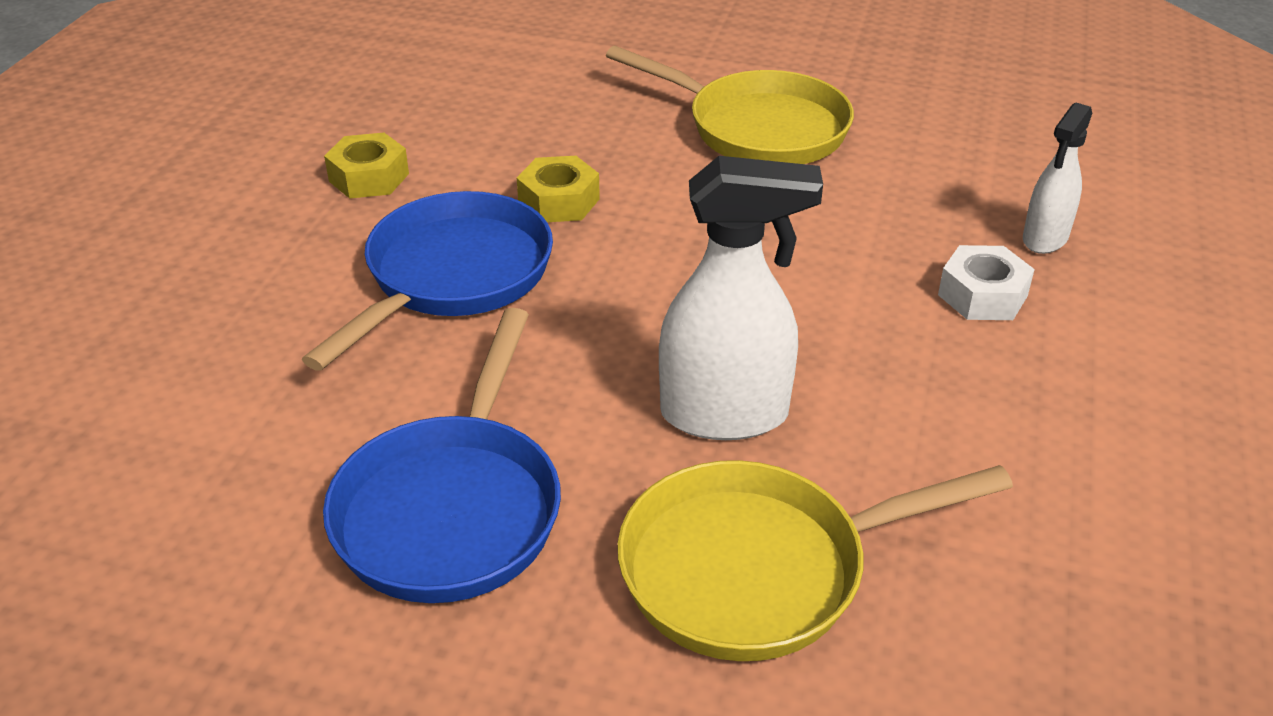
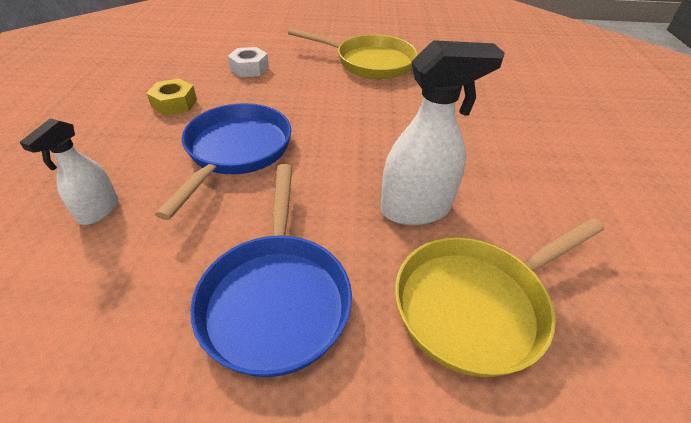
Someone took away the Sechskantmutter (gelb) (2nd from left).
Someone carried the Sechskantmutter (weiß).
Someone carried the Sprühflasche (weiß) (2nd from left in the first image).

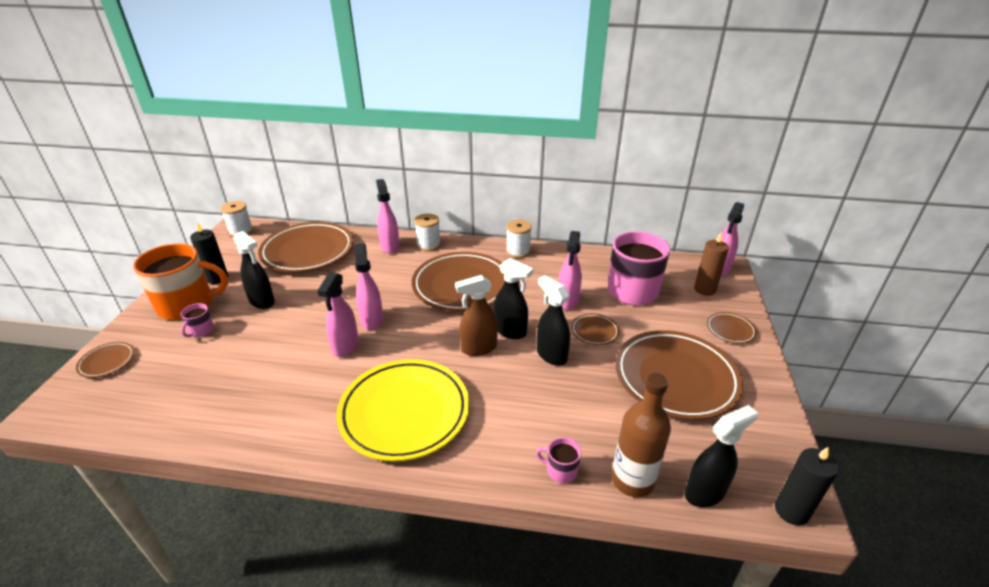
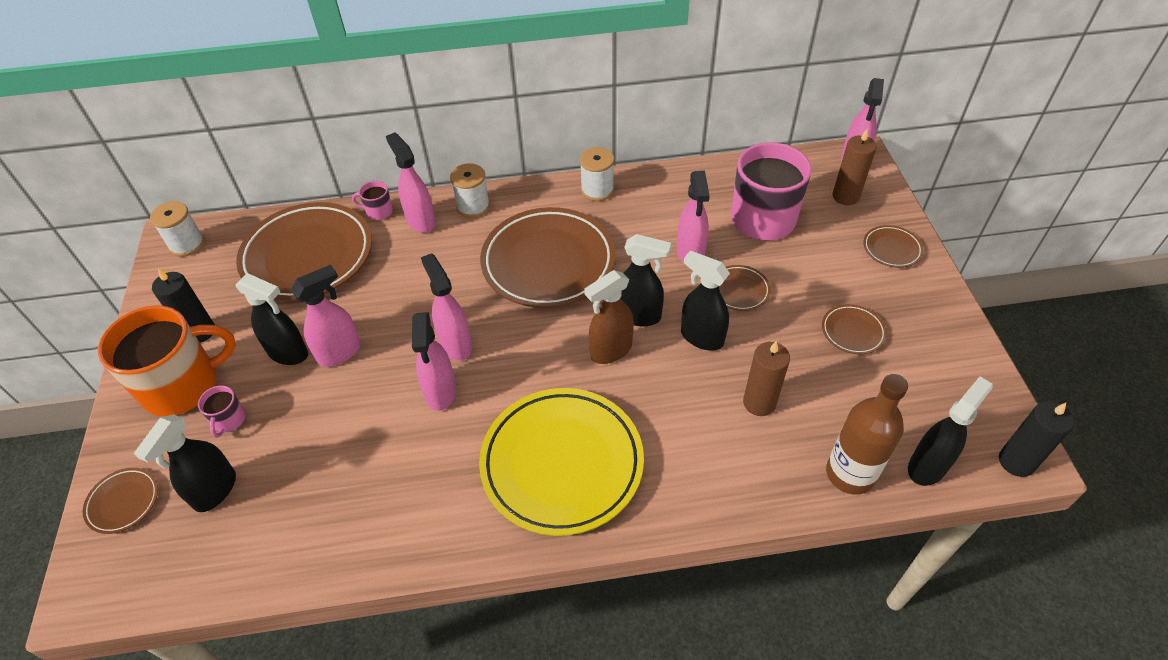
Someone carried the Tasse (rosa) (2nd from left).
Someone scaled the Teller (braun) (5th from left) by 0.43.
Someone put down the Sprühflasche (schwarz) (1st from left).
Someone put down the Sprühflasche (rosa) (1st from left).
Someone put down the Kerze (braun) (1st from left).

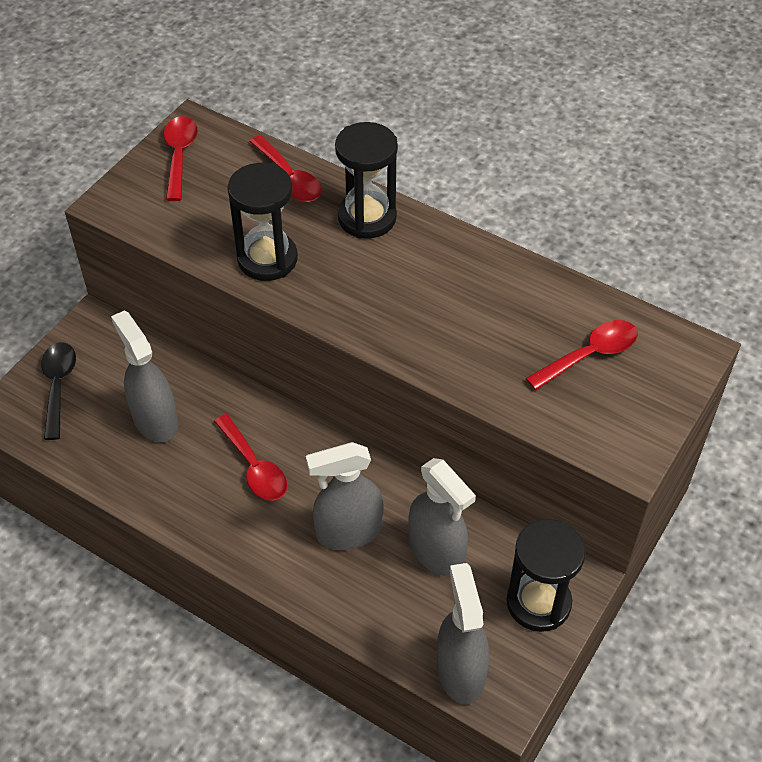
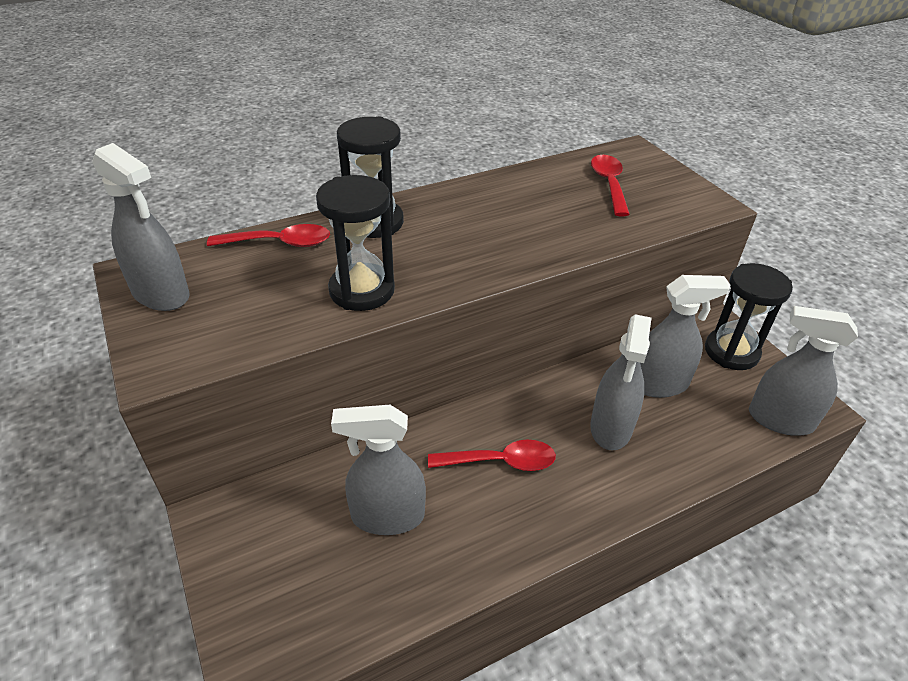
Someone took away the Löffel (schwarz).
Someone swapped the Löffel (rot) (1st from left) for the Sprühflasche (grau) (1st from left).

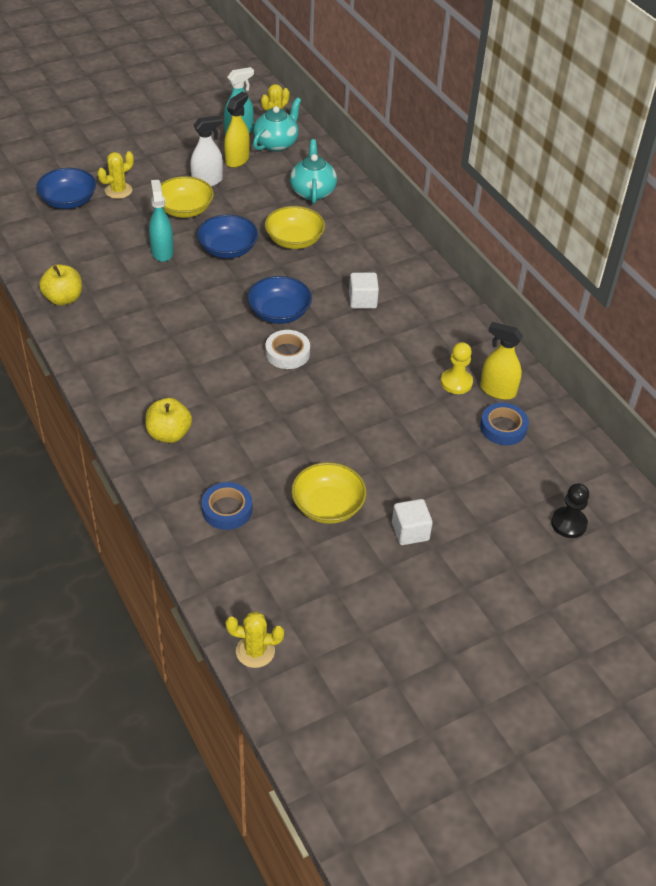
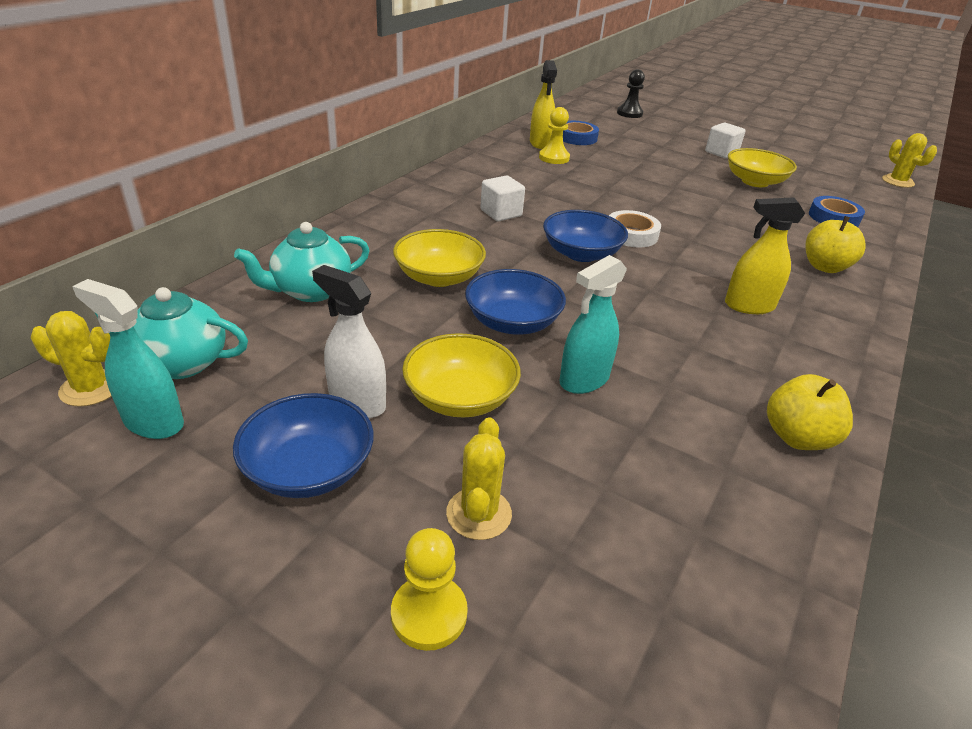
Someone carried the Schüssel (blau) (1st from left).
Someone rotated the Kaktus (gelb) (1st from left in the first image) by 75 degrees clockwise.
Someone carried the Sprühflasche (gelb) (1st from left in the first image).
Someone put down the Bauer (gelb) (1st from left).

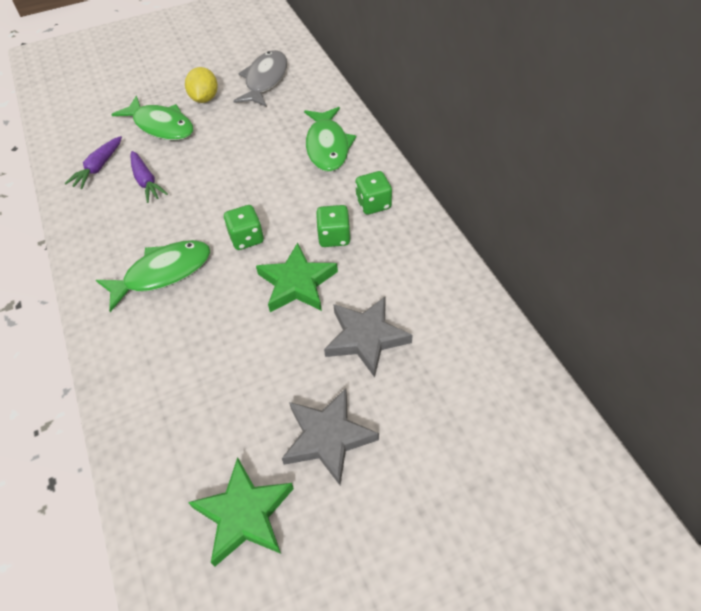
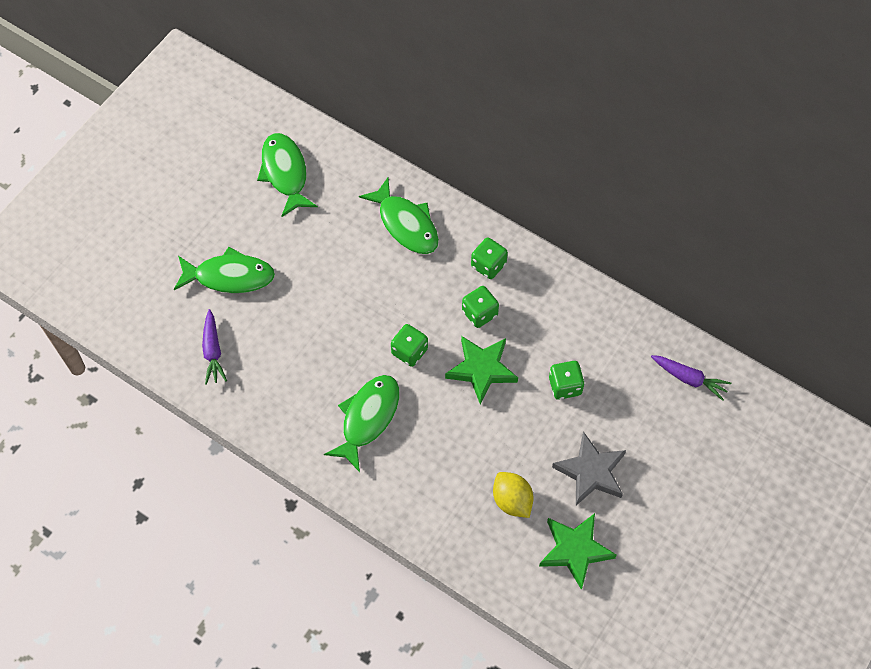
Someone carried the Karotte (lila) (2nd from left).
Someone carried the Zitrone (gelb).
Someone repainted the Fisch (grau), which became the Fisch (grün) (2nd from left).
Someone swapped the Stern (grau) (2nd from left) for the Spielwürfel (grün) (4th from left).

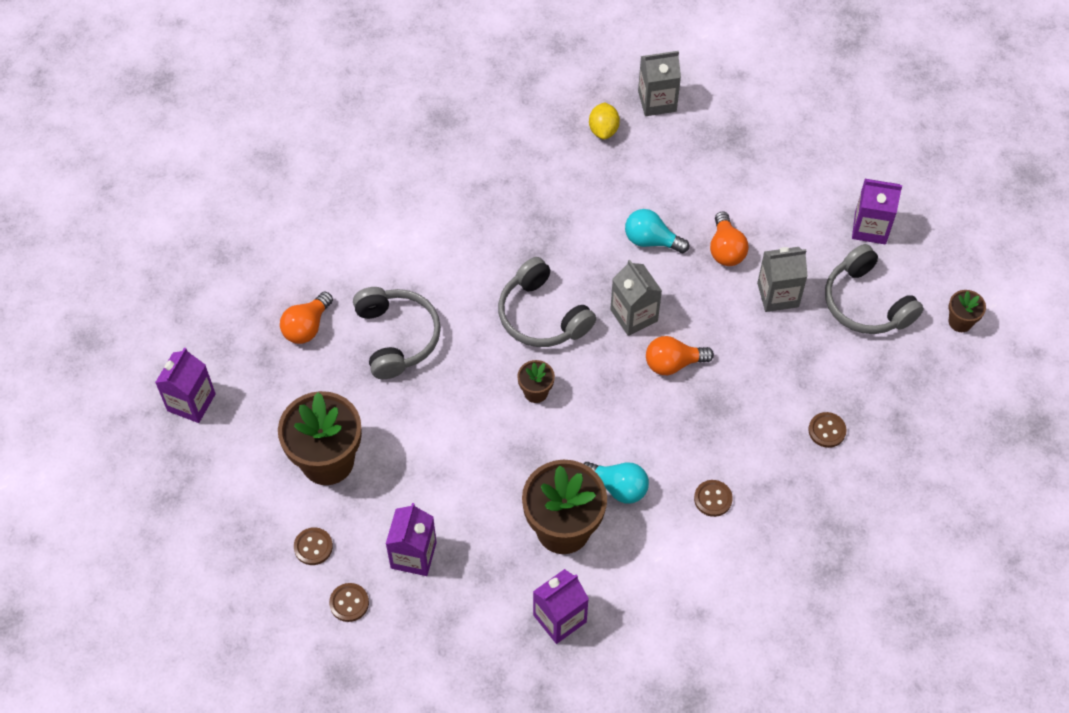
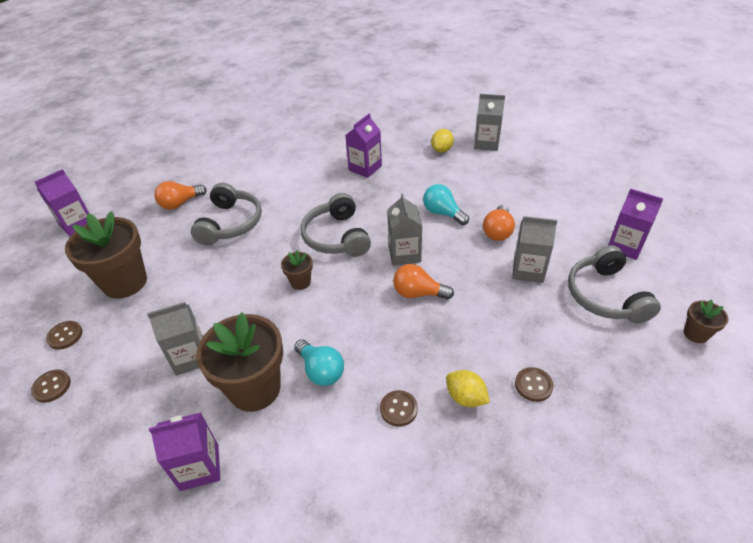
Someone carried the Getränkekarton (lila) (2nd from left in the first image).
Someone put down the Getränkekarton (grau) (1st from left).
Someone put down the Zitrone (gelb) (2nd from left).

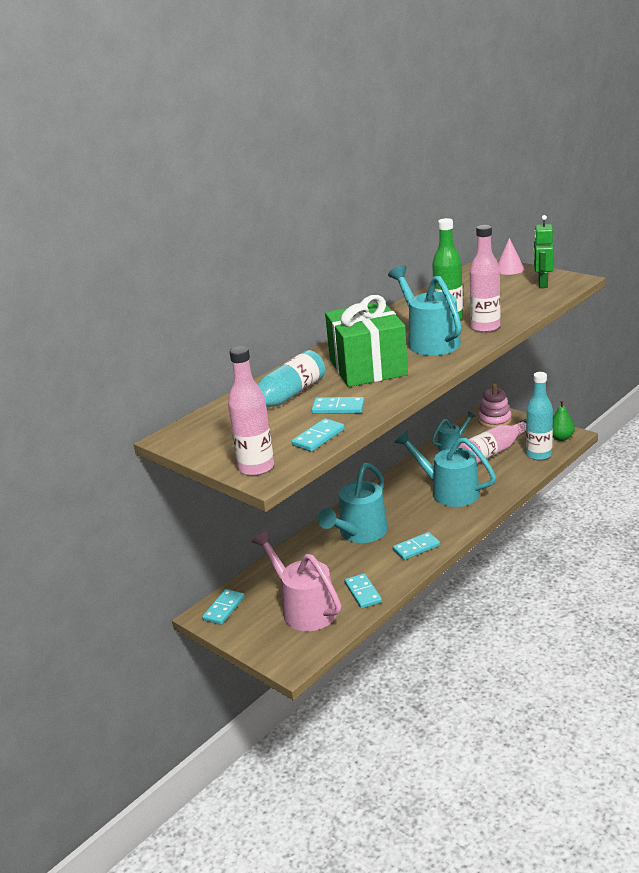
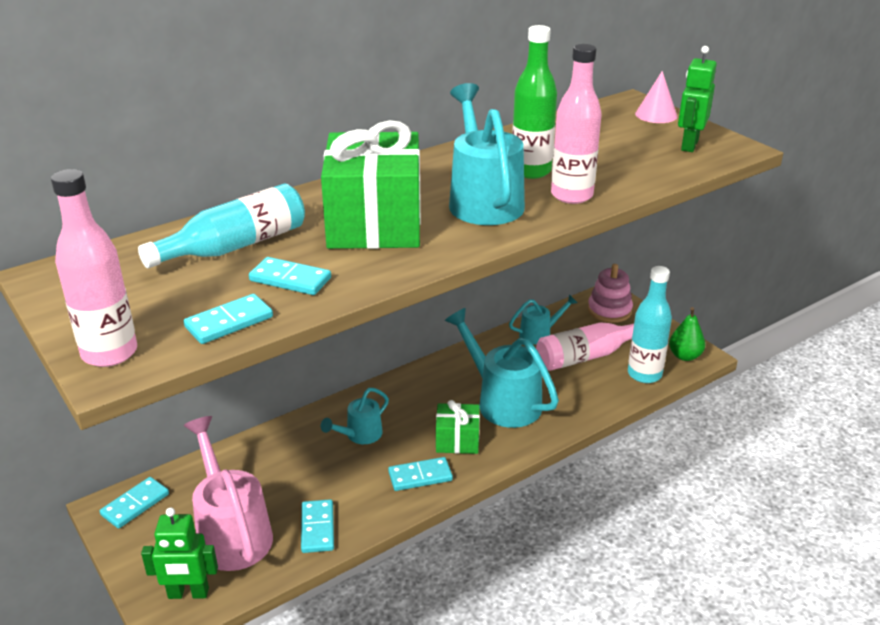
Someone scaled the Gießkanne (türkis) (1st from left) by 0.54.
Someone put down the Roboter (grün) (1st from left).
Someone put down the Geschenk (grün) (2nd from left).

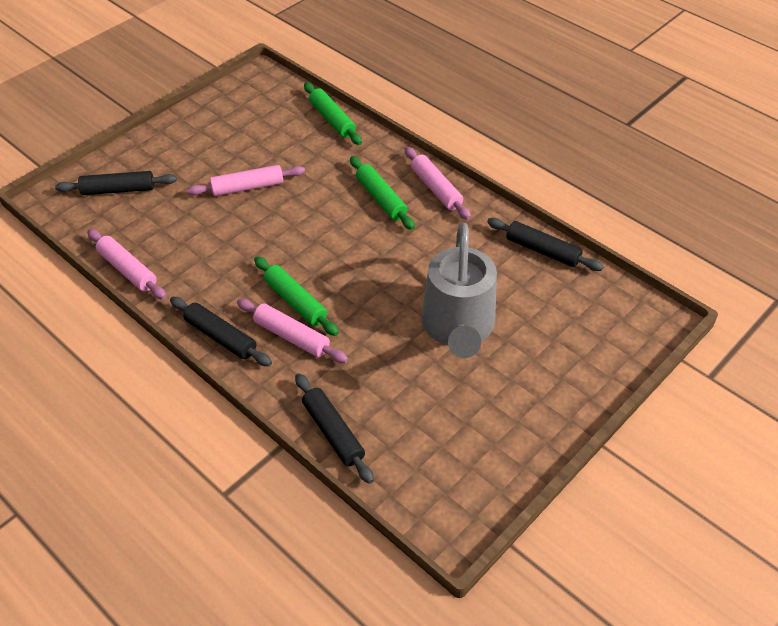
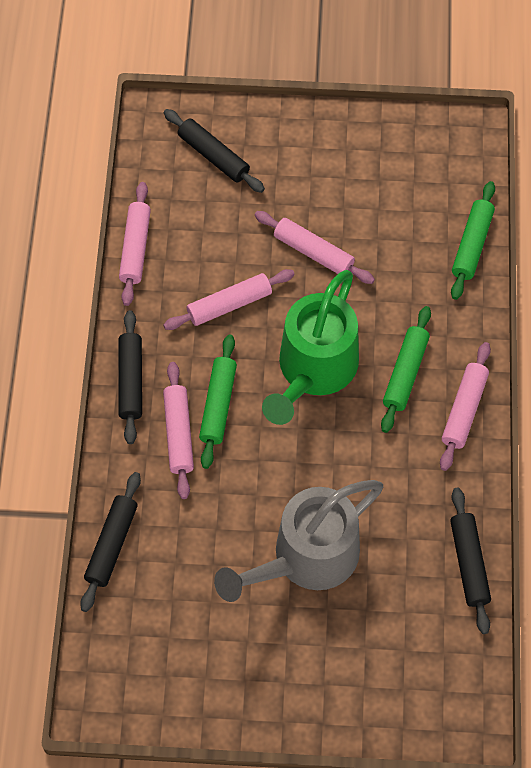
Someone put down the Nudelholz (rosa) (3rd from left).
Someone put down the Gießkanne (grün).

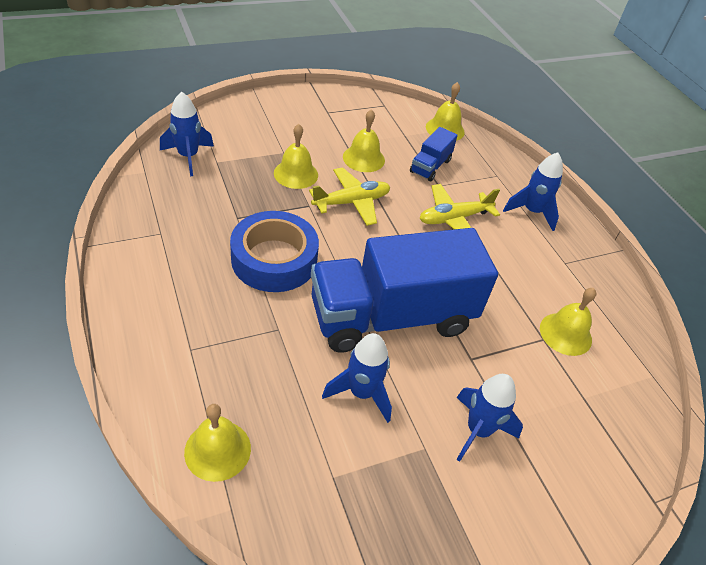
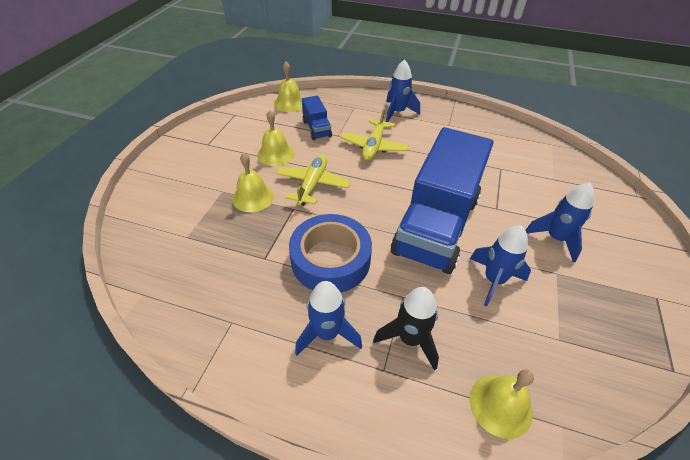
Someone carried the Rakete (blau) (1st from left).
Someone took away the Glocke (gelb) (5th from left).
Someone put down the Rakete (schwarz).

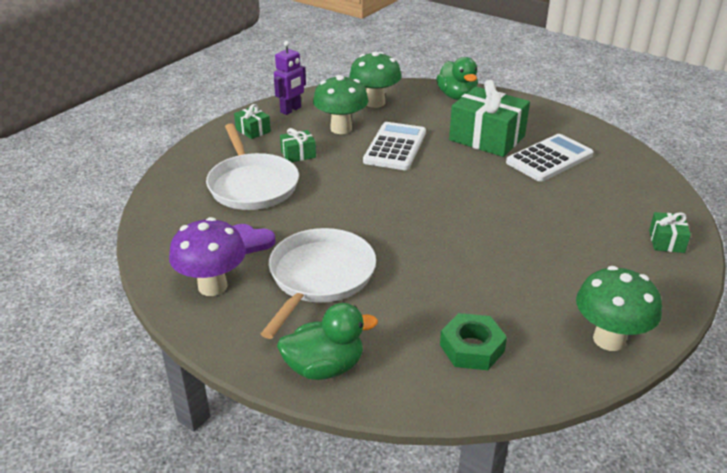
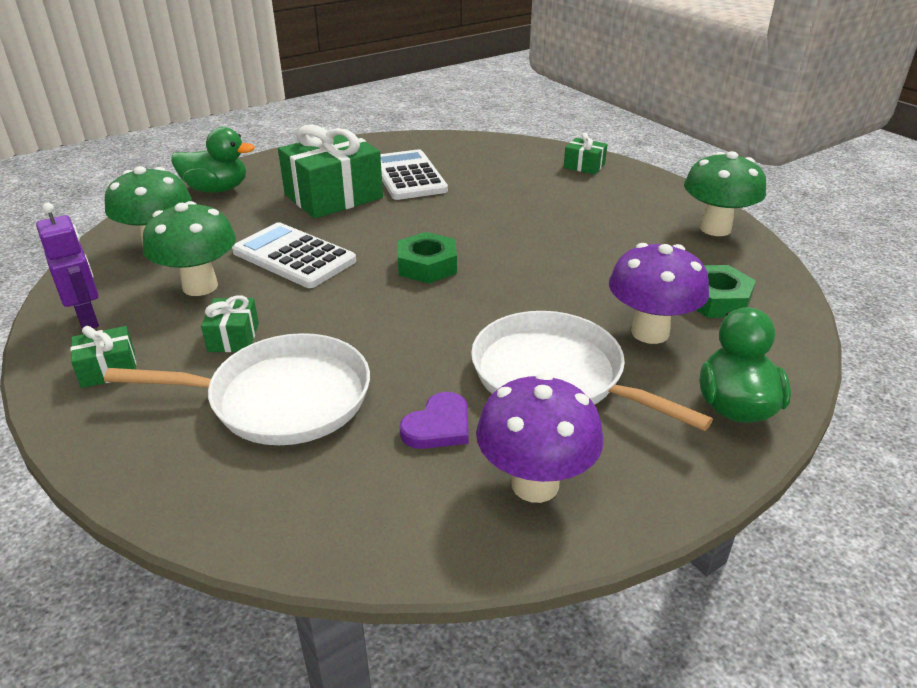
Someone put down the Sechskantmutter (grün) (1st from left).
Someone put down the Pilz (lila) (2nd from left).

